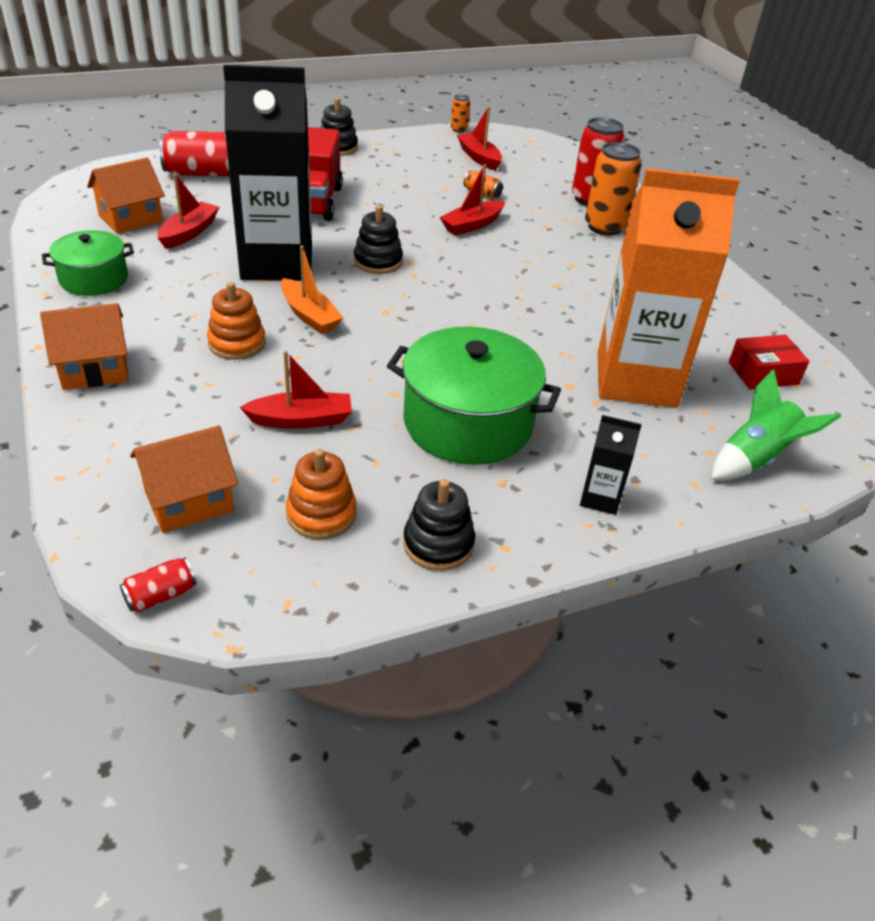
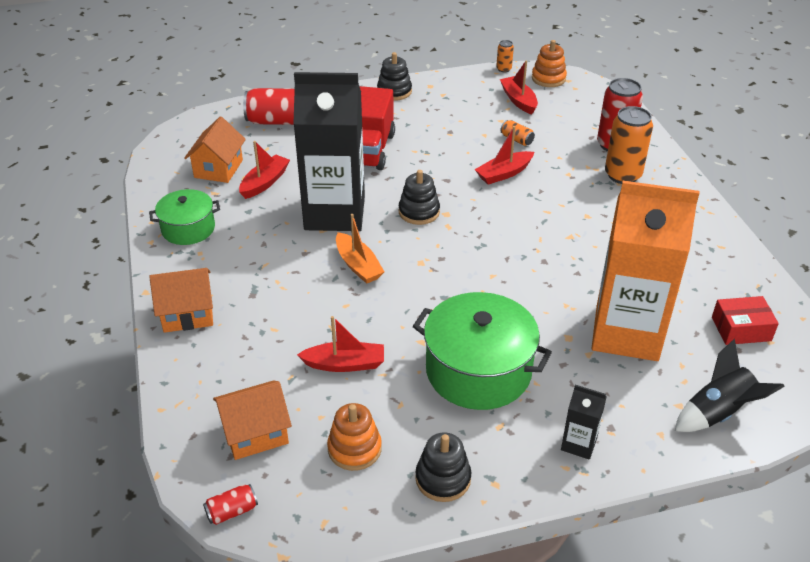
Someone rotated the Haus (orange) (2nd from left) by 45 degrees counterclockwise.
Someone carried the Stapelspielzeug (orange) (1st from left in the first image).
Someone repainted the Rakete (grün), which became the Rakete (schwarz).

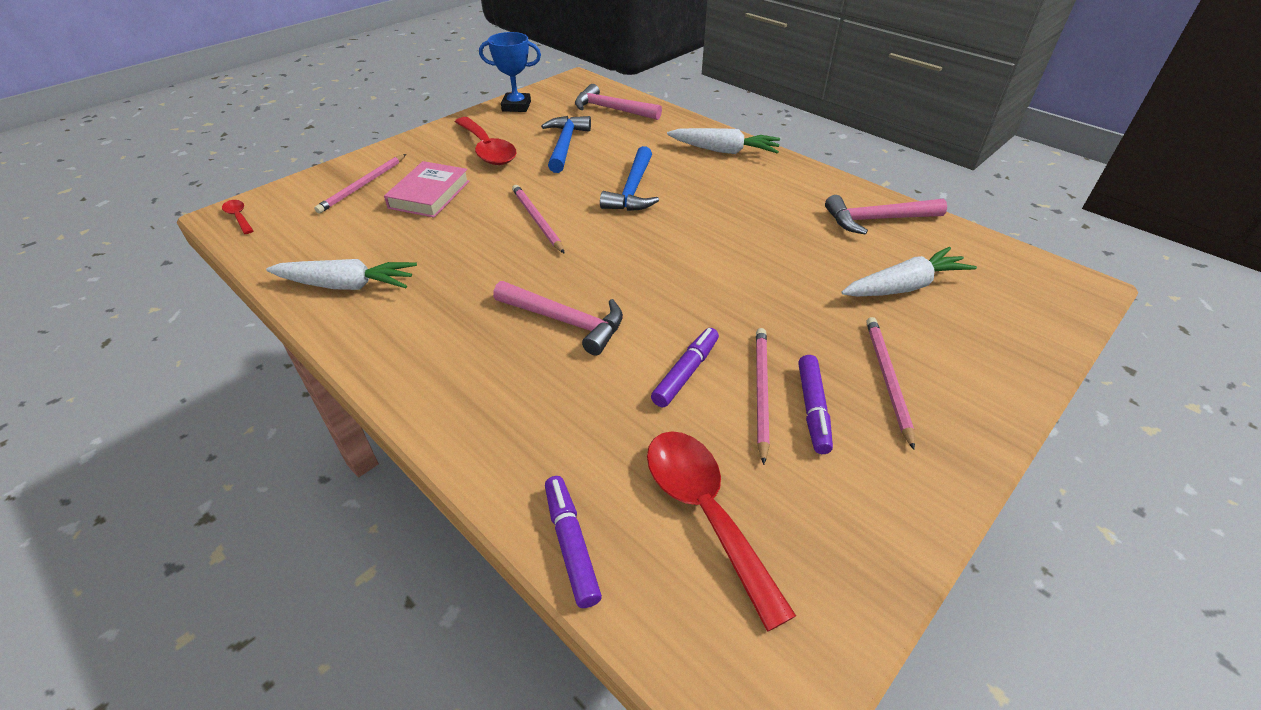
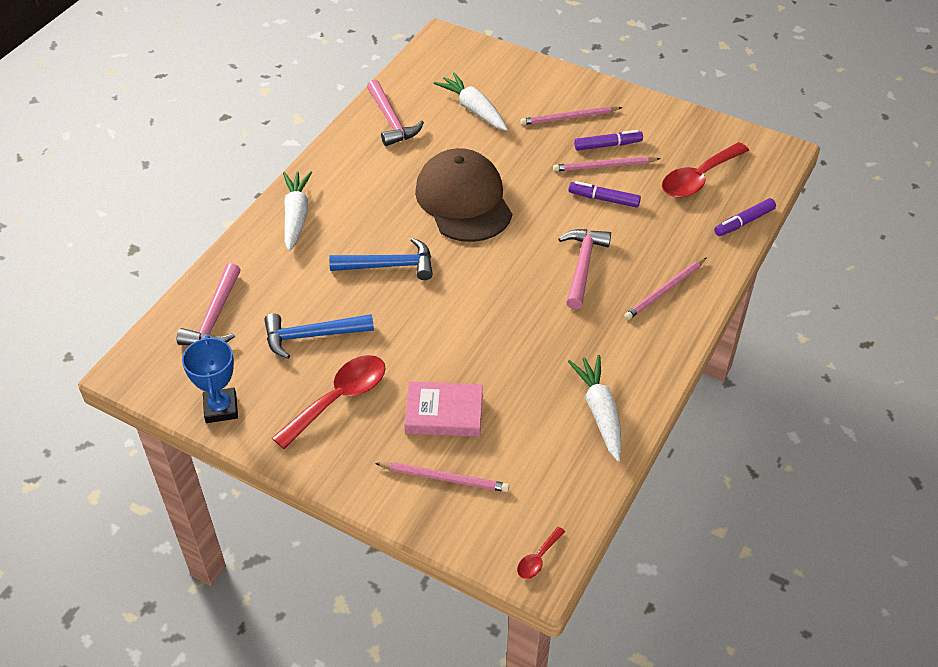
Someone carried the Bleistift (rosa) (2nd from left in the first image).
Someone put down the Kappe (braun).

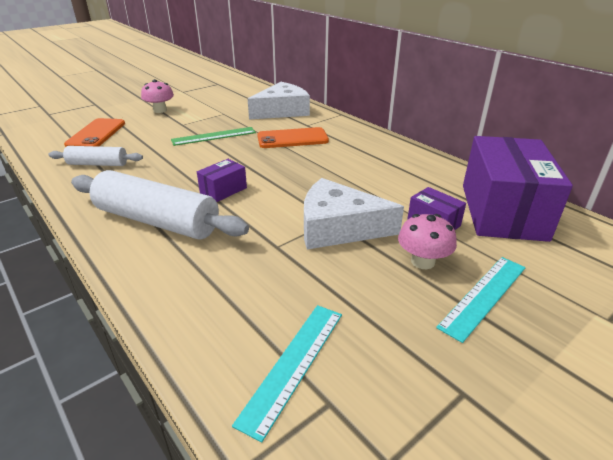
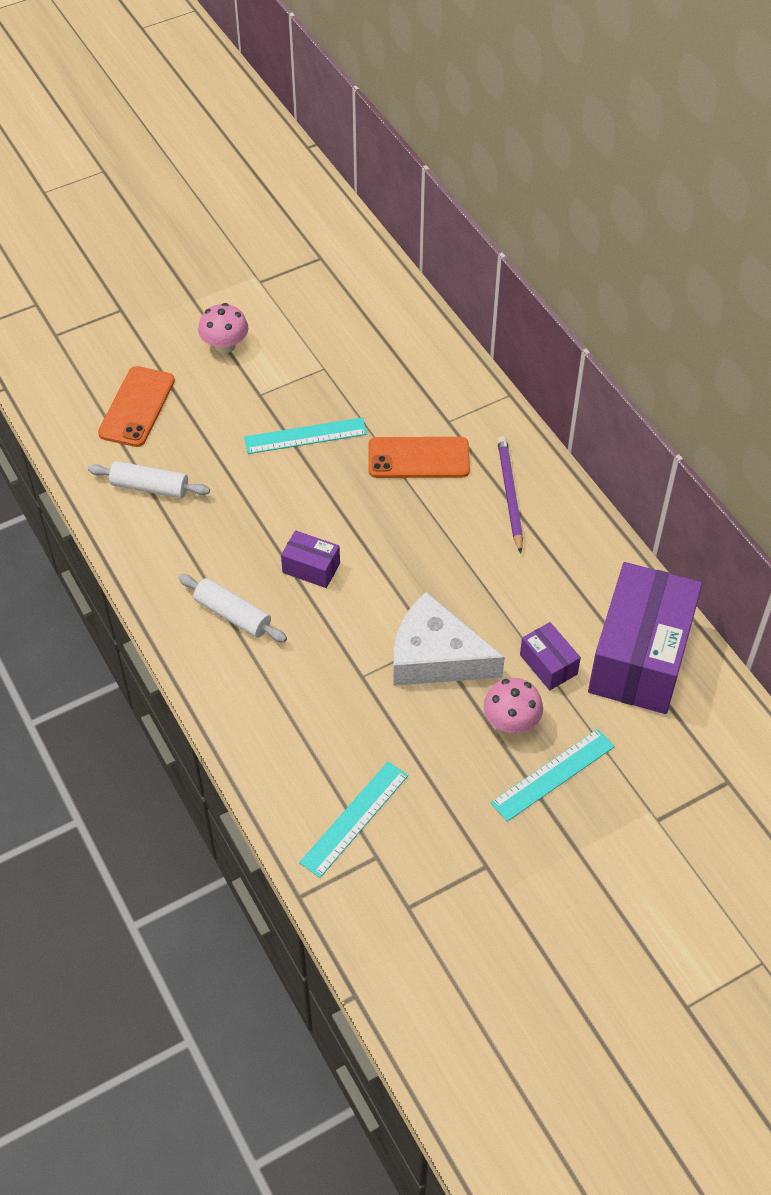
Someone scaled the Nudelholz (weiß) (2nd from left) by 0.55.
Someone repainted the Lineal (grün), which became the Lineal (türkis) (1st from left).
Someone rotated the Schachtel (lila) (1st from left) by 60 degrees clockwise.
Someone took away the Käse (weiß) (1st from left).
Someone put down the Bleistift (lila).

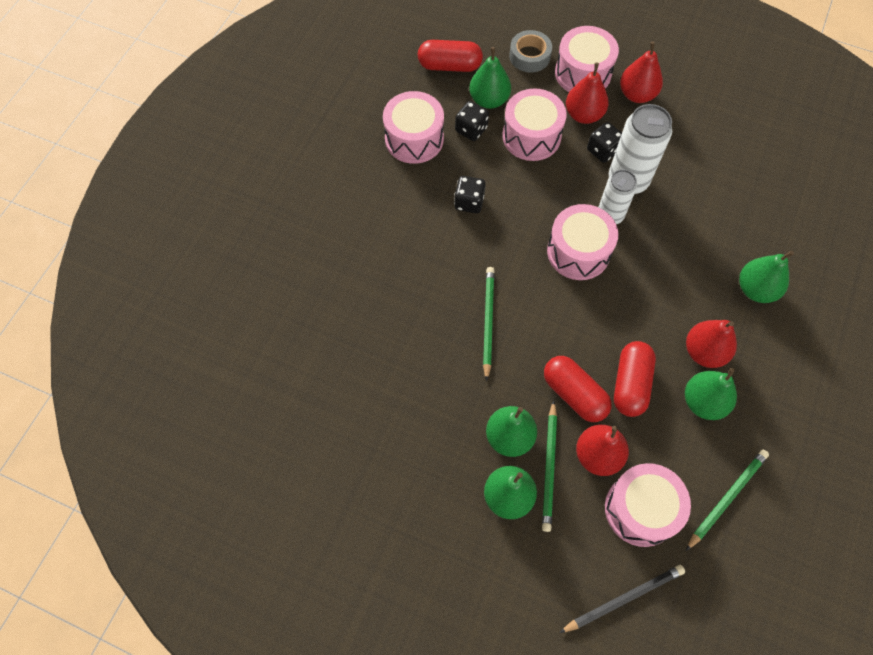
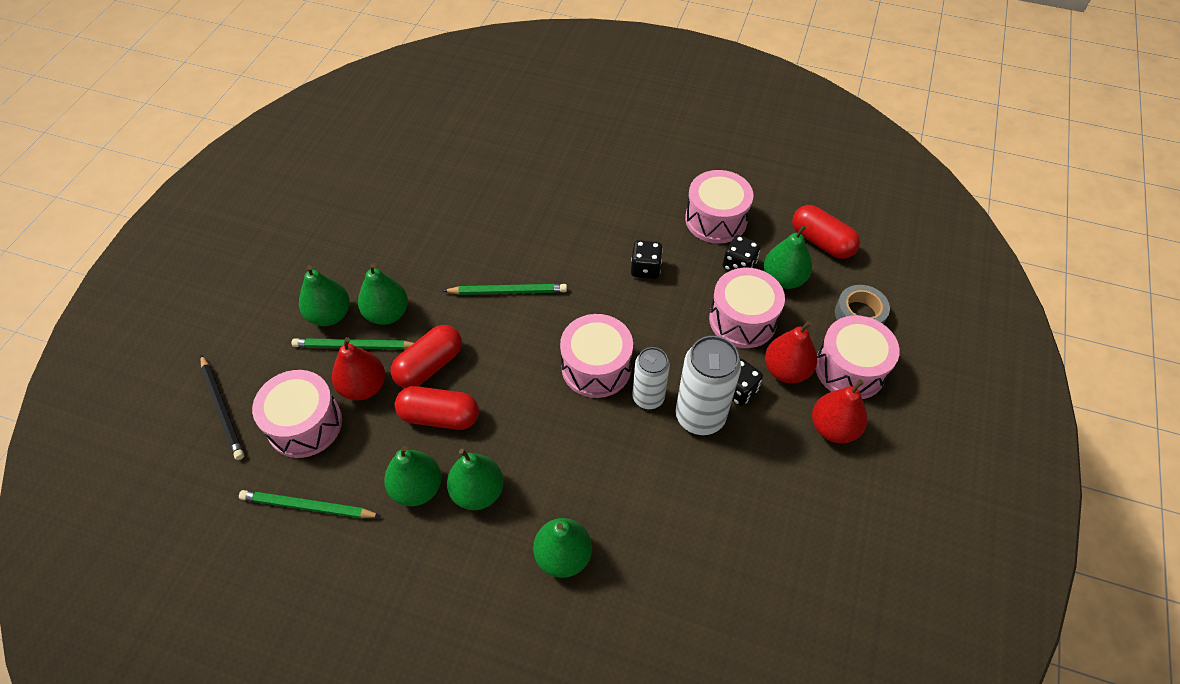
Someone rotated the Kapsel (rot) (1st from left in the first image) by 45 degrees counterclockwise.
Someone repainted the Birne (rot) (4th from left), which became the Birne (grün) (4th from left).
Someone rotated the Bleistift (grün) (3rd from left in the first image) by 150 degrees clockwise.

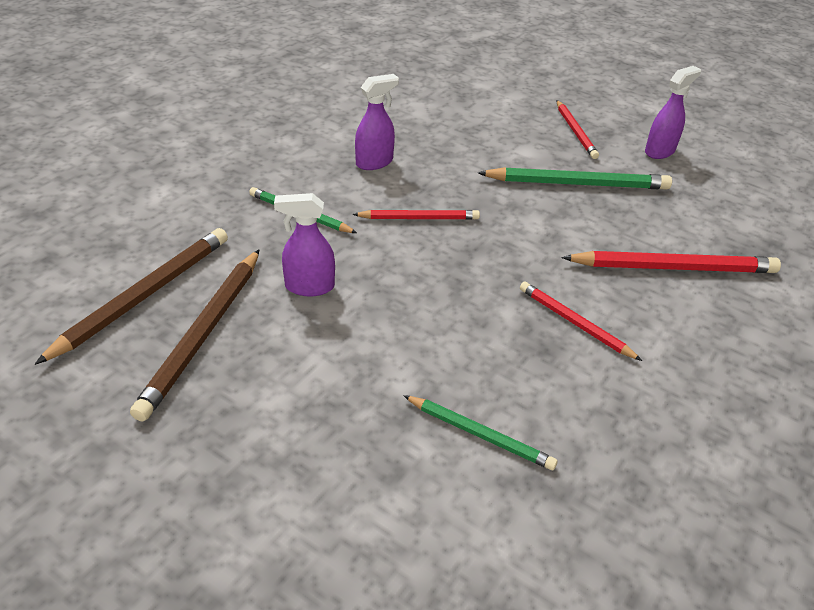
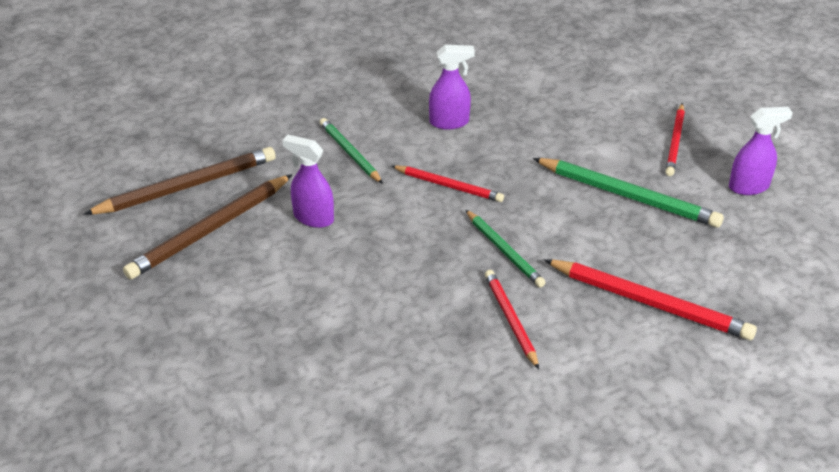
Someone carried the Bleistift (grün) (2nd from left).

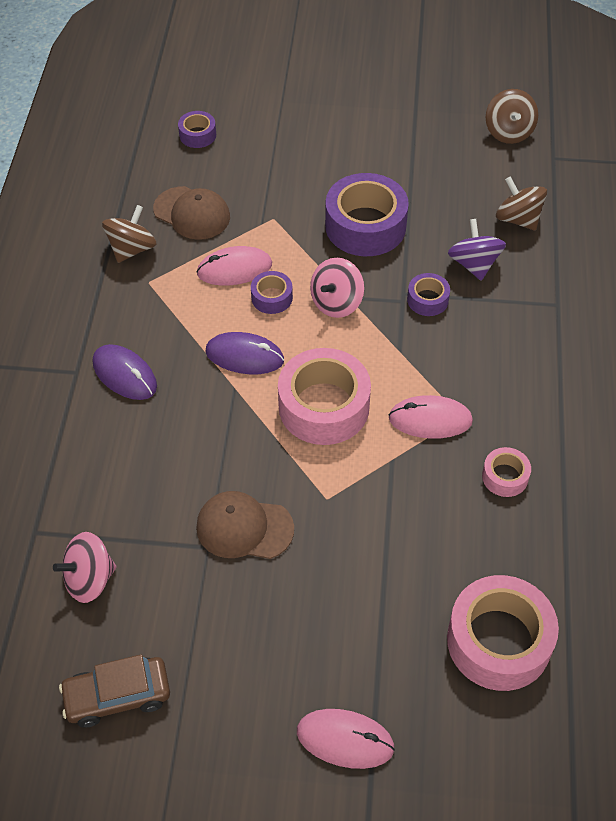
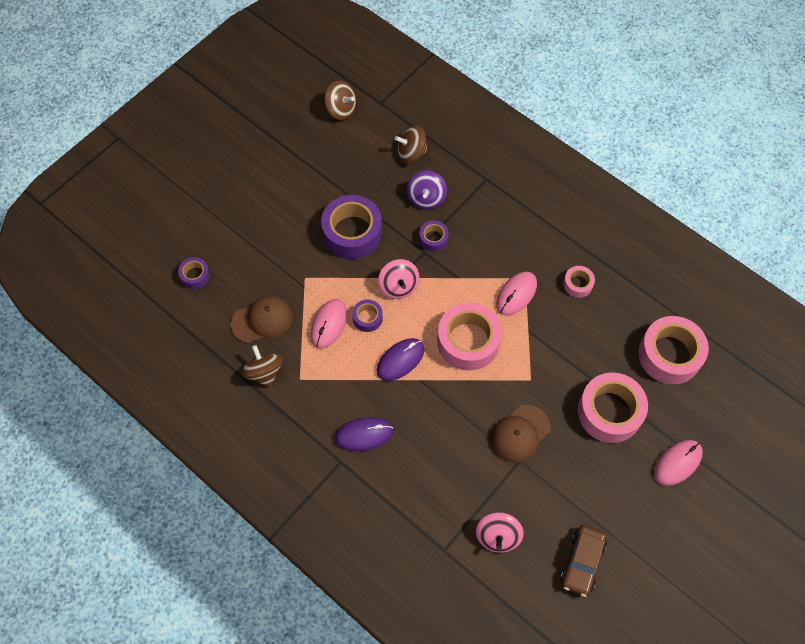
Someone rotated the Kreisel (lila) by 105 degrees counterclockwise.
Someone put down the Klebeband (rosa) (3rd from left).

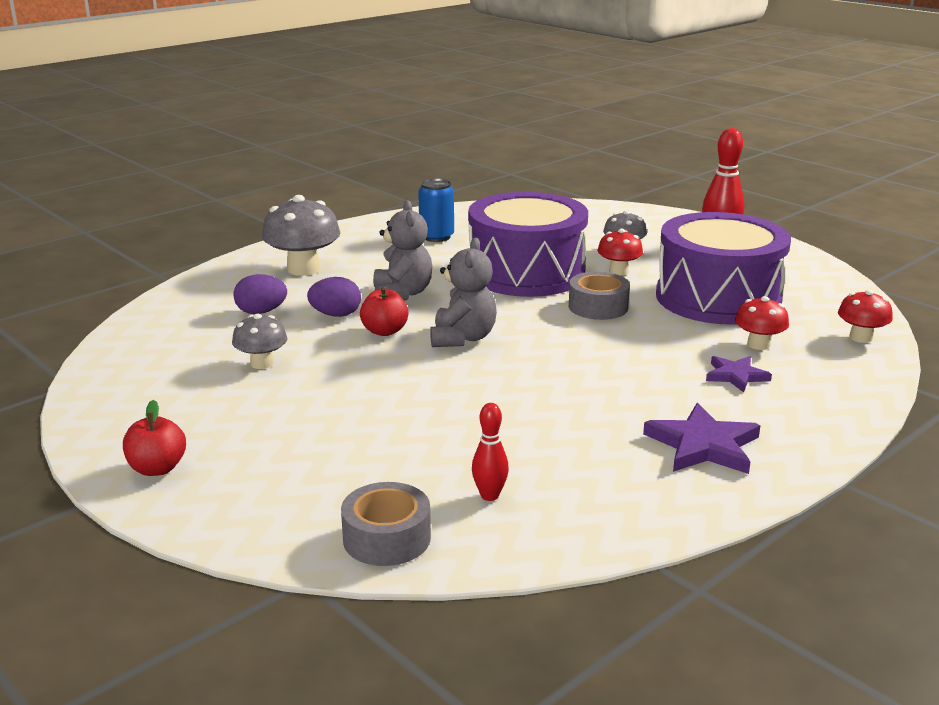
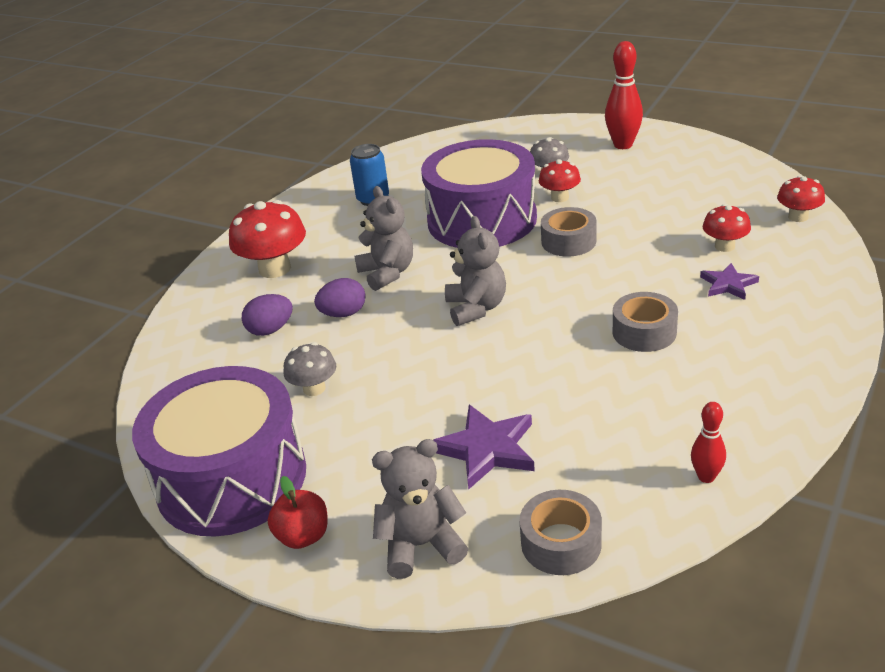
Someone repainted the Pilz (grau) (2nd from left), which became the Pilz (rot) (1st from left).
Someone took away the Apfel (rot) (2nd from left).
Someone carried the Bowlingkegel (rot) (1st from left in the first image).
Someone carried the Stern (lila) (1st from left).
Someone carried the Trommel (lila) (2nd from left in the first image).
Someone put down the Teddybär (grau) (2nd from left).
Someone put down the Klebeband (grau) (3rd from left).

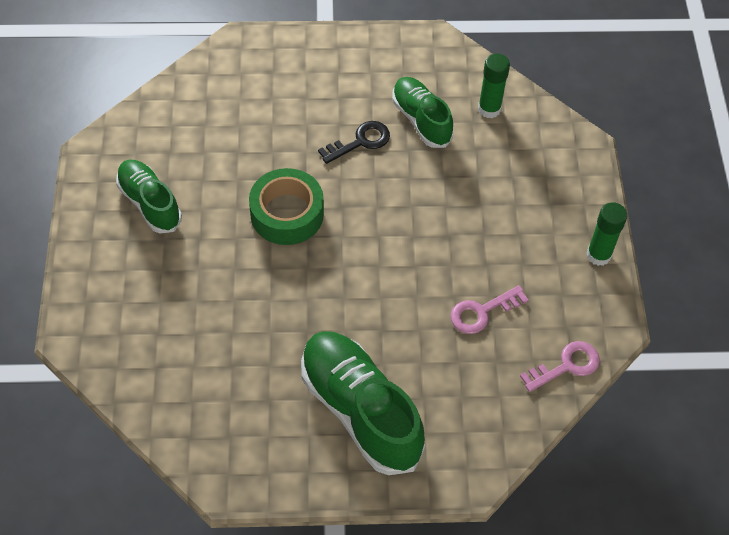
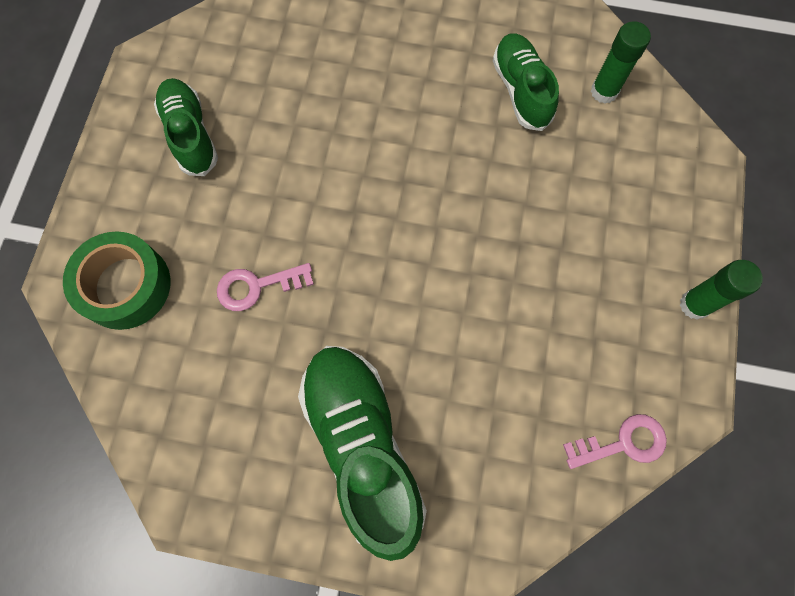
Someone carried the Klebeband (grün).
Someone took away the Schlüssel (schwarz).
Someone carried the Schlüssel (rosa) (1st from left).

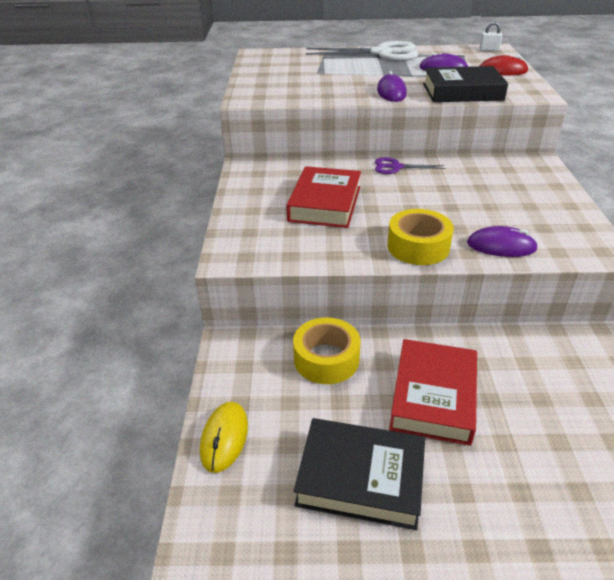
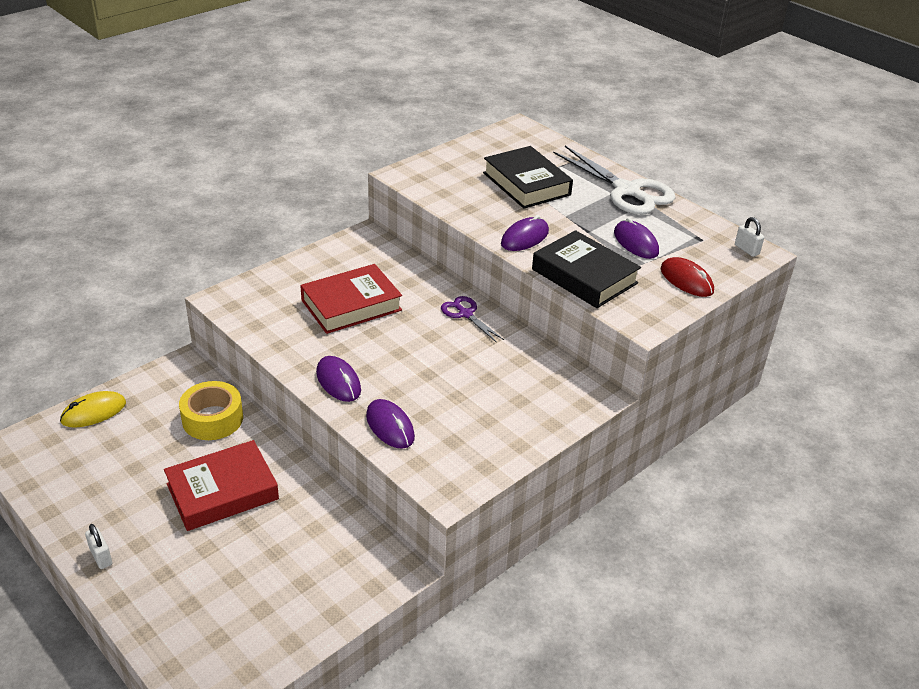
Someone carried the Buch (schwarz) (1st from left).
Someone swapped the Klebeband (gelb) (2nd from left) for the Computermaus (lila) (1st from left).
Someone put down the Vorhängeschloss (weiß) (1st from left).

